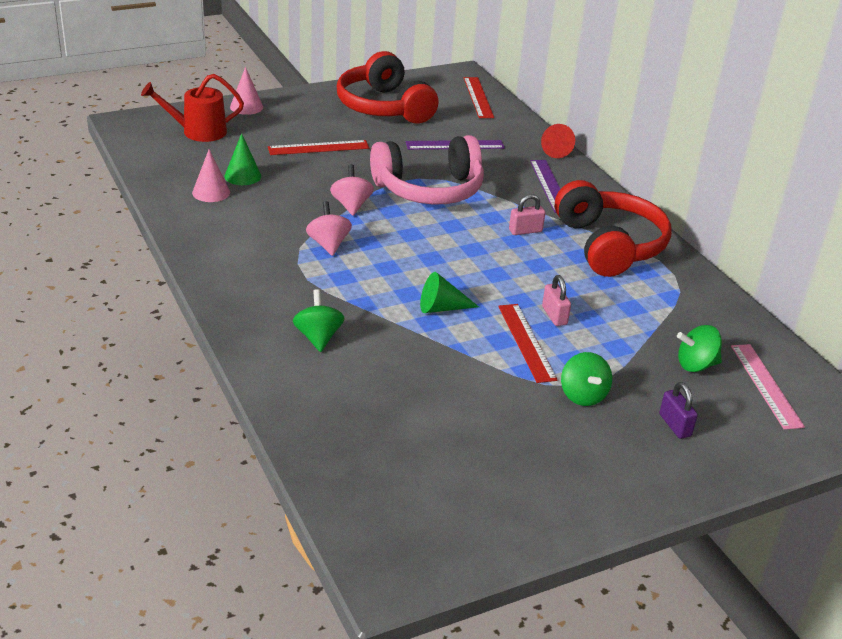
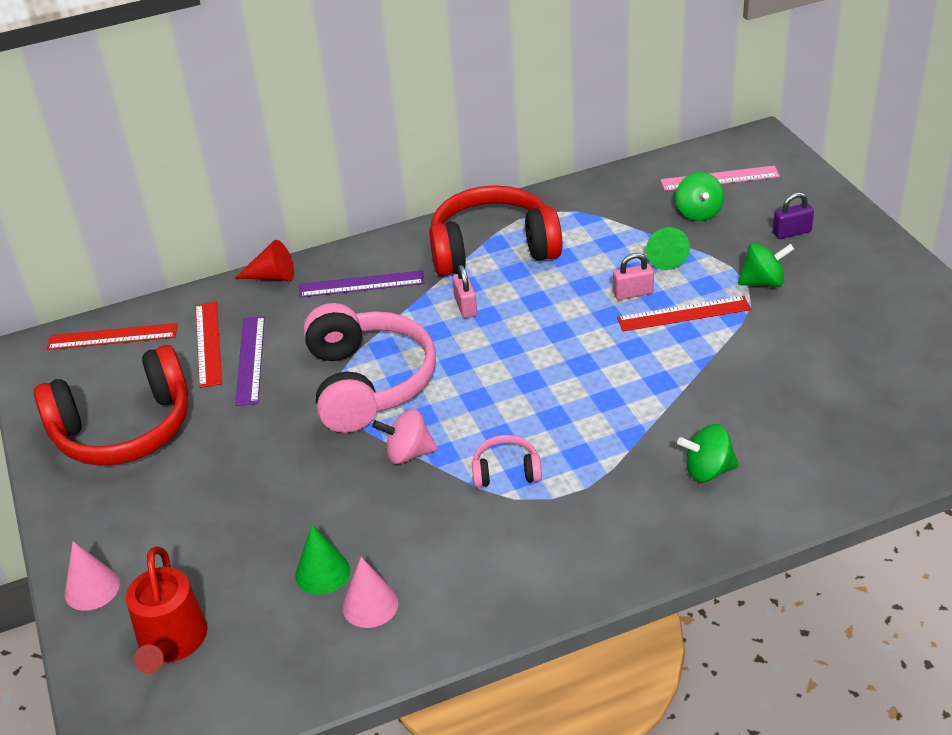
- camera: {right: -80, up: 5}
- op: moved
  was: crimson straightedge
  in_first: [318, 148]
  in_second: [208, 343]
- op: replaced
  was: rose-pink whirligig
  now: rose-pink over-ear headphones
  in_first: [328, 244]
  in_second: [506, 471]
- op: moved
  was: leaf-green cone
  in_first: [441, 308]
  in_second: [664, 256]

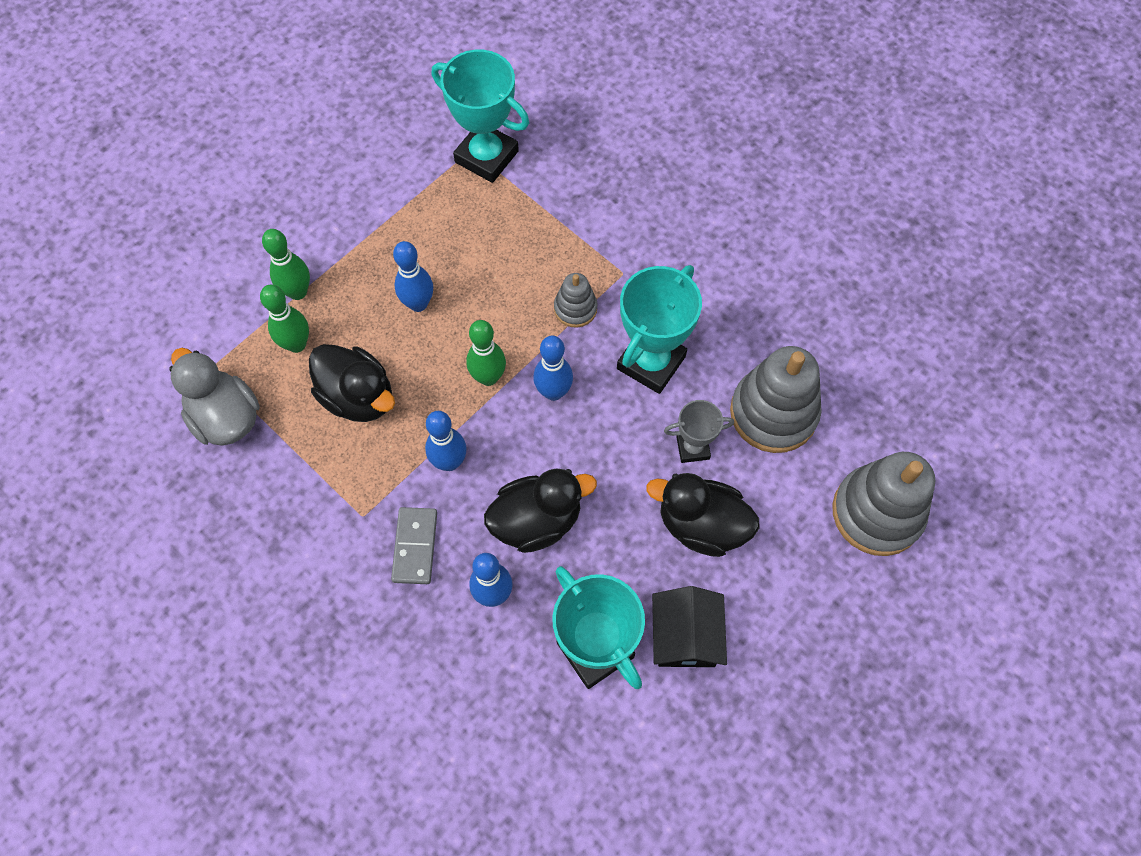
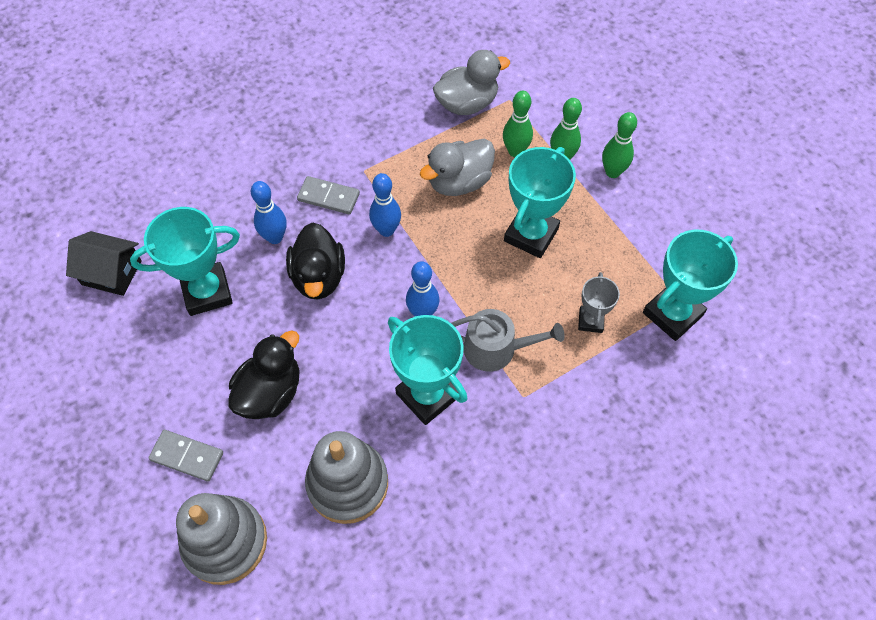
- camera: {right: 105, up: -5}
- op: recoloured
  was: jet-black rubber duck
  now: ash-grey rubber duck
  in_first: [358, 397]
  in_second: [459, 182]
- op: replaced
  was: royal blue tenpin
  now: teal award cup
  in_first: [418, 304]
  in_second: [531, 235]
- op: moved
  was: leaf-green tenpin
  in_first: [488, 377]
  in_second: [612, 172]
- op: replaced
  was: ash-grey ring stacker
  now: ash-grey watering pot
  in_first: [575, 308]
  in_second: [496, 348]
- op: moved
  was: jet-black house
  in_first: [685, 636]
  in_second: [111, 272]
- op: moved
  was: ash-grey award cup
  in_first: [692, 448]
  in_second: [590, 321]
- op: added
  now: ash-grey domino piece
  in_second: [187, 456]

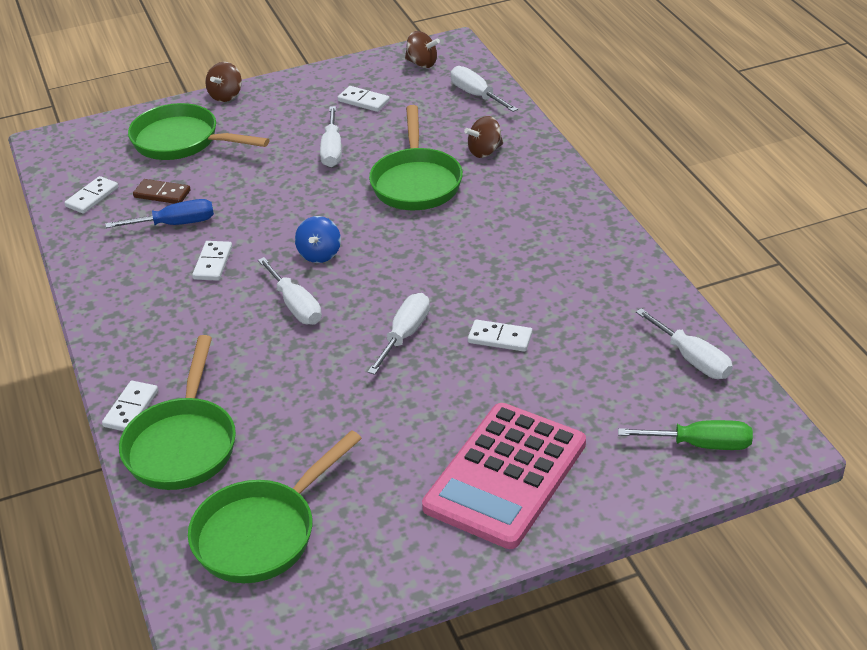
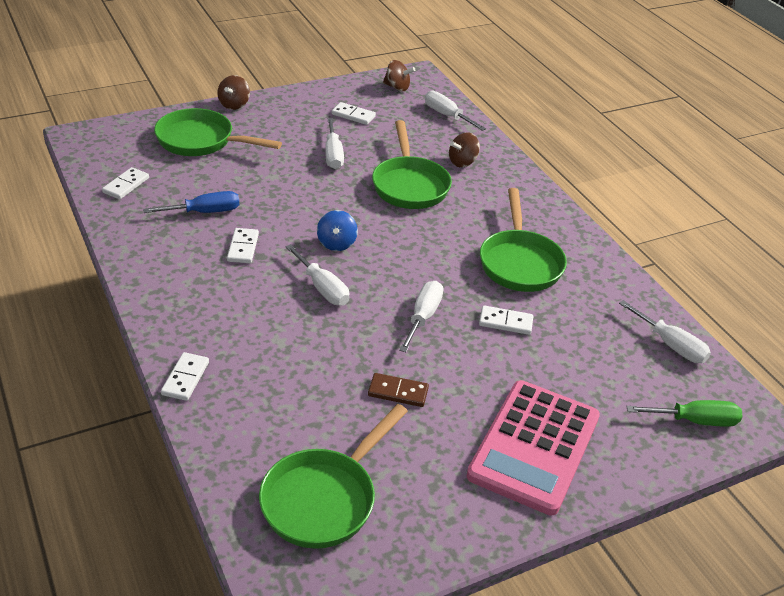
- camera: {right: -10, up: 0}
- op: moved
  was: leaf-green pan
  in_first: [183, 444]
  in_second: [520, 262]
- op: moved
  was: russet domino piece
  in_first: [162, 194]
  in_second: [398, 392]

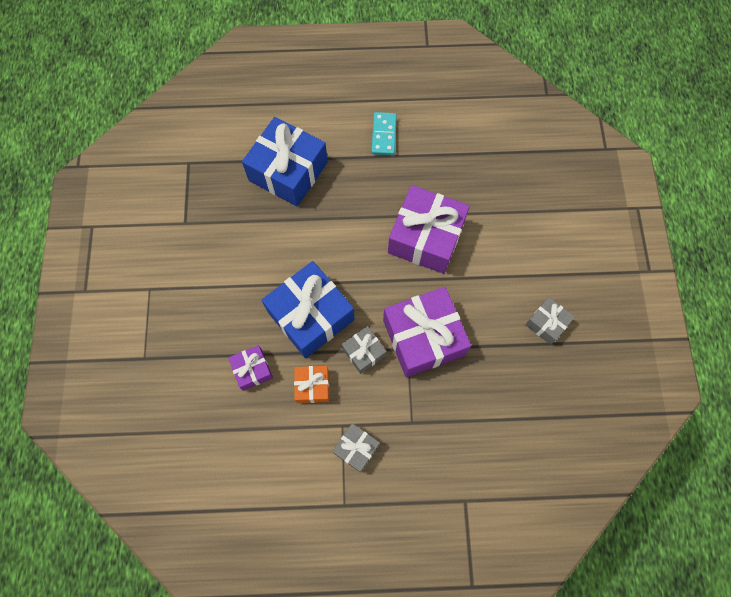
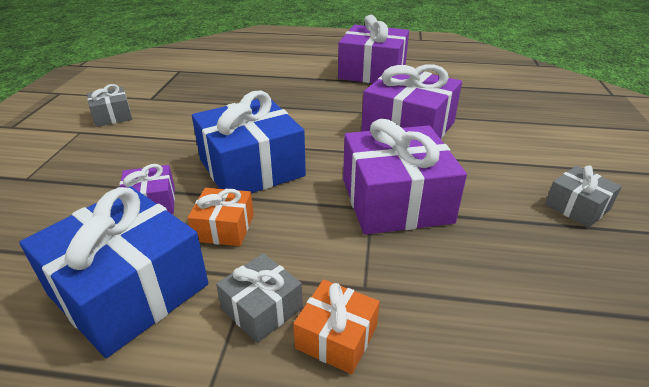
- camera: {right: 10, up: -35}
- op: moved
  was: royal blue gift
  in_first: [288, 171]
  in_second: [129, 289]
- op: moved
  was: ash-grey gift
  in_first: [364, 352]
  in_second: [112, 116]
- op: replaced
  was: teal domino piece
  now: royal purple gift
  in_first: [383, 135]
  in_second: [372, 71]
- op: added
  now: orange-coloured gift
  in_second: [336, 337]

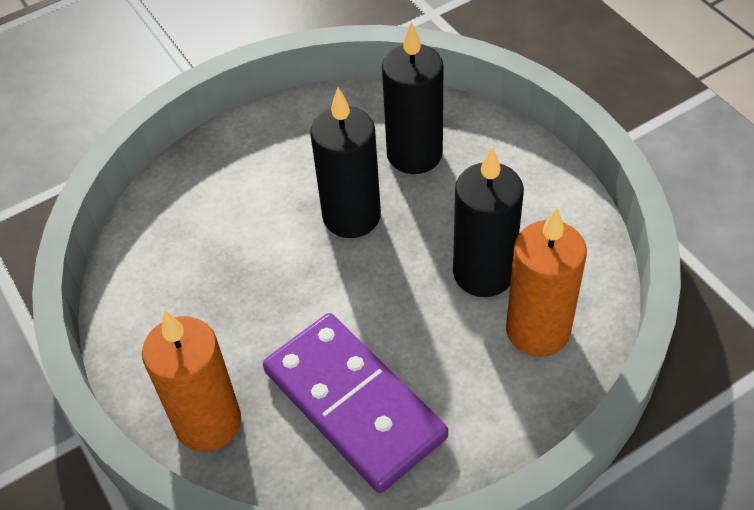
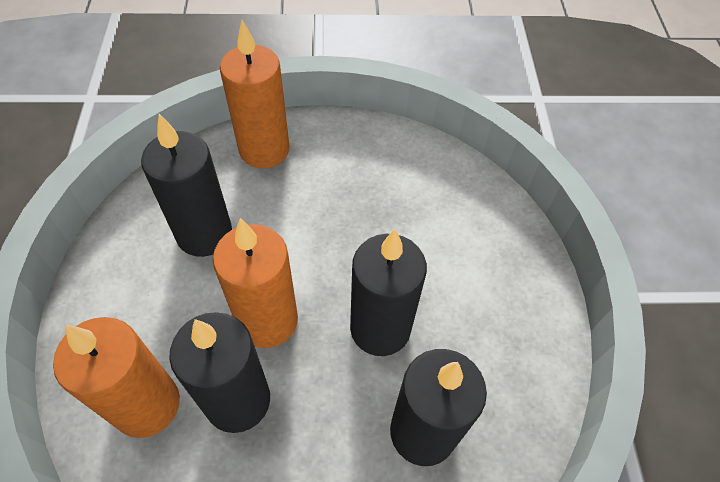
- camera: {right: 115, up: 5}
- op: replaced
  was: royal purple domino piece
  now: jet-black pillar candle
  in_first: [353, 404]
  in_second: [204, 234]
- op: added
  now: orange-coloured pillar candle
  in_second: [267, 320]

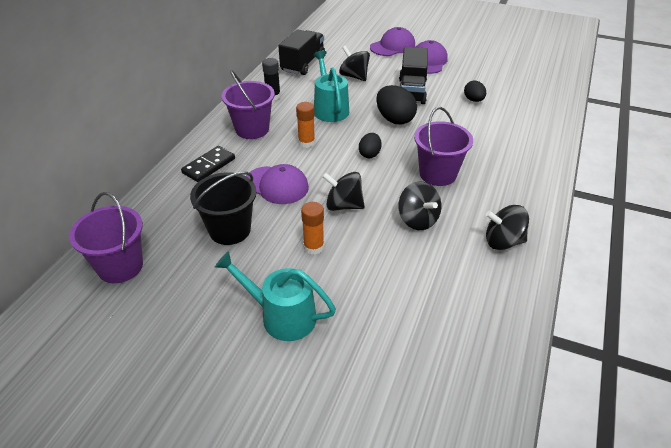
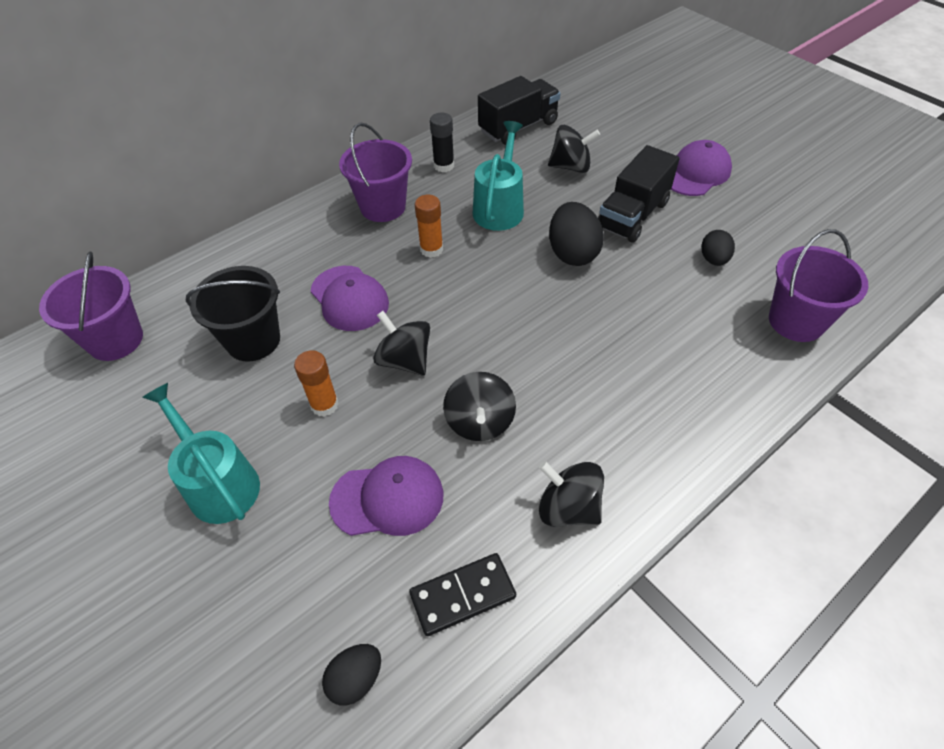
- camera: {right: 30, up: 10}
- op: moved
  was: jet-black domino piece
  in_first: [209, 166]
  in_second: [462, 595]
- op: turned
  was: jet-black whirligig
  in_first: [354, 76]
  in_second: [571, 167]
  clockwise: 105
- op: moved
  was: jet-black egg
  in_first: [369, 154]
  in_second: [356, 679]
- op: moved
  was: royal purple cap
  in_first: [392, 46]
  in_second: [387, 498]
- op: moved
  was: royal purple bucket
  in_first: [437, 174]
  in_second: [796, 321]

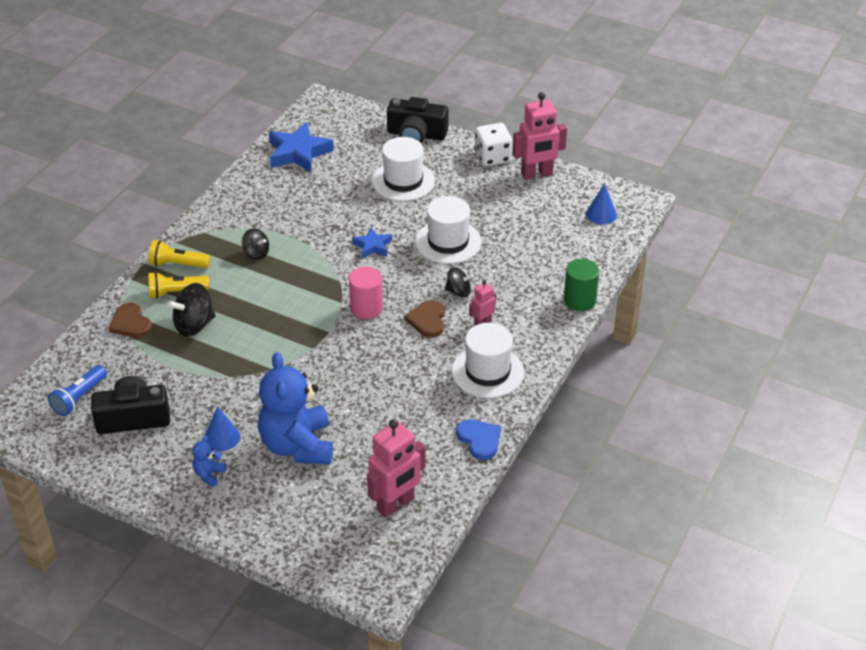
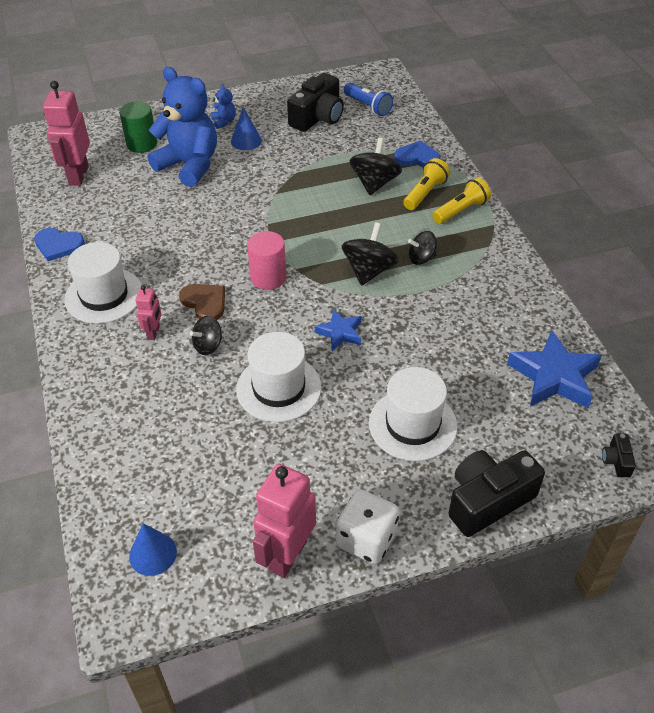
- camera: {right: 135, up: 5}
- op: turned
  was: royal blue flashlight
  in_first: [79, 398]
  in_second: [368, 106]
  clockwise: 150
- op: recoloured
  was: russet love heart
  now: royal blue love heart
  in_first: [130, 323]
  in_second: [417, 157]
- op: moved
  was: leaf-green cylinder shape
  in_first: [579, 300]
  in_second: [142, 144]
- op: added
  now: jet-black whirligig
  in_second: [369, 271]
- op: added
  now: jet-black camera
  in_second: [616, 461]

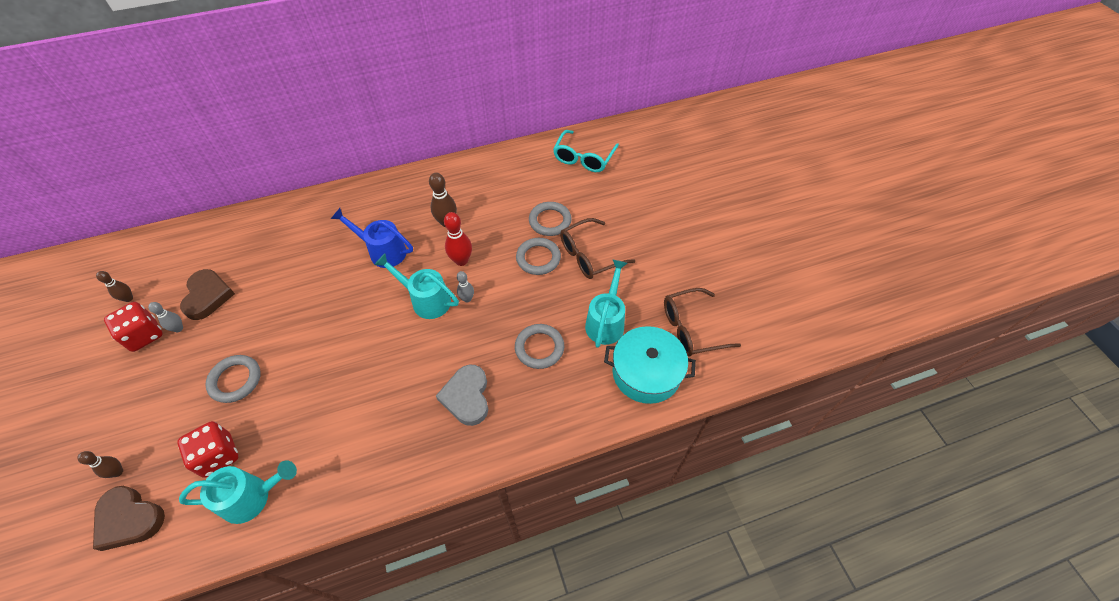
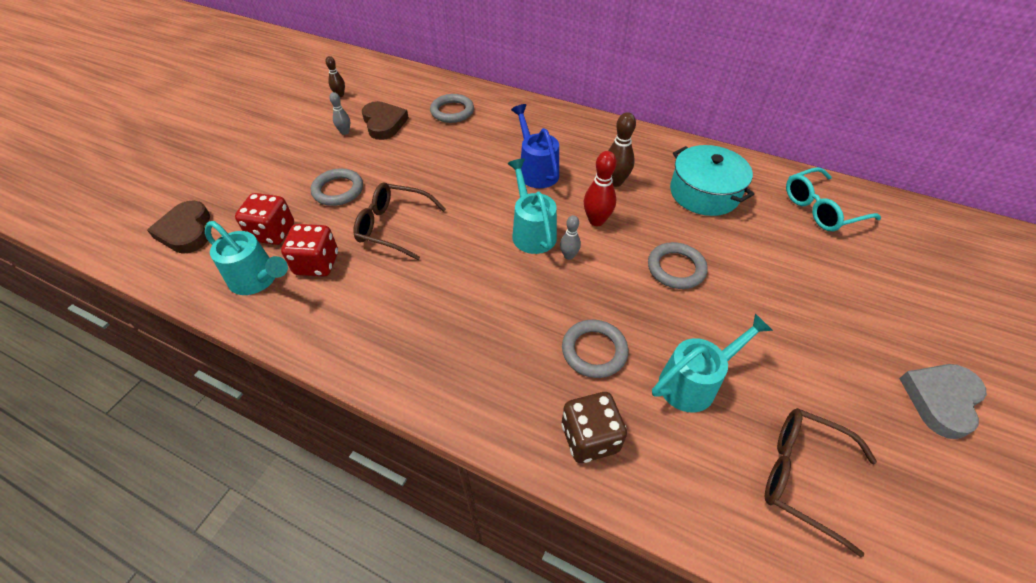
- camera: {right: 45, up: -5}
- op: removed
  was: russet tenpin
  in_first: [118, 472]
- op: moved
  was: crimson game die
  in_first: [144, 335]
  in_second: [317, 264]
- op: turned
  was: russet love heart
  in_first: [208, 296]
  in_second: [384, 123]
  clockwise: -60
- op: moved
  was: ash-grey love heart
  in_first: [467, 397]
  in_second: [941, 400]
- op: moved
  was: ash-grey torus
  in_first: [550, 221]
  in_second: [452, 111]
- op: moved
  was: russet spectacles
  in_first: [589, 255]
  in_second: [393, 226]
- op: moved
  was: teal stockpot
  in_first: [646, 372]
  in_second: [704, 193]
- op: added
  now: russet game die
  in_second: [590, 438]

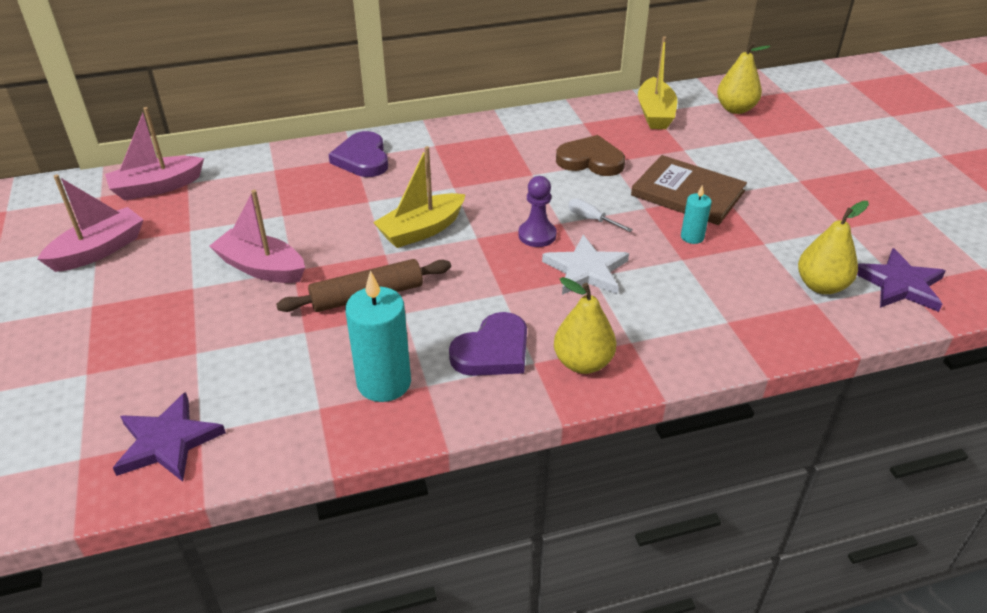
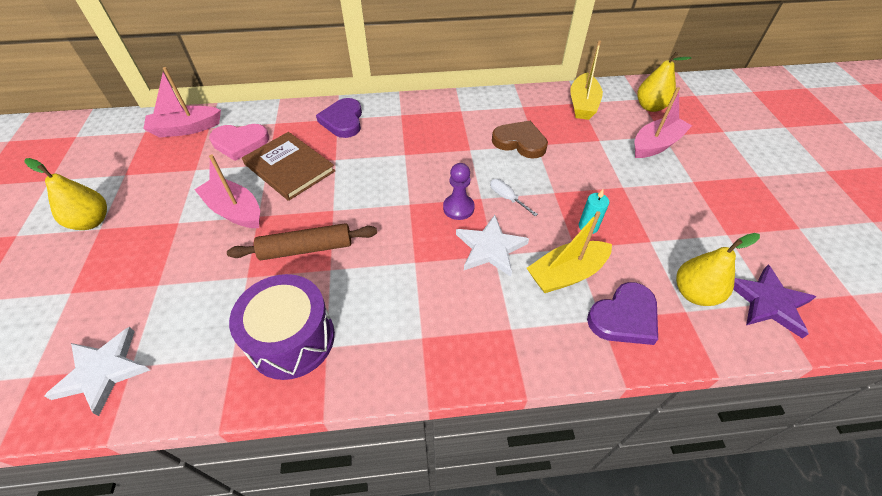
- camera: {right: 10, up: 10}
- op: moved
  was: rose-pink sailboat
  in_first: [99, 250]
  in_second: [656, 145]
- op: recoloured
  was: royal purple star
  now: white star
  in_first: [168, 441]
  in_second: [103, 371]
- op: replaced
  was: teal pillar candle
  now: royal purple toy drum
  in_first: [384, 383]
  in_second: [292, 339]
- op: moved
  was: yellow sailboat
  in_first: [421, 230]
  in_second: [566, 274]
- op: moved
  was: royal purple love heart
  in_first: [493, 351]
  in_second: [624, 317]
- op: moved
  was: yellow pear
  in_first: [583, 363]
  in_second: [92, 221]
- op: moved
  was: russet hardback
  in_first: [687, 193]
  in_second: [289, 168]
- op: added
  now: rose-pink love heart
  in_second: [240, 143]

